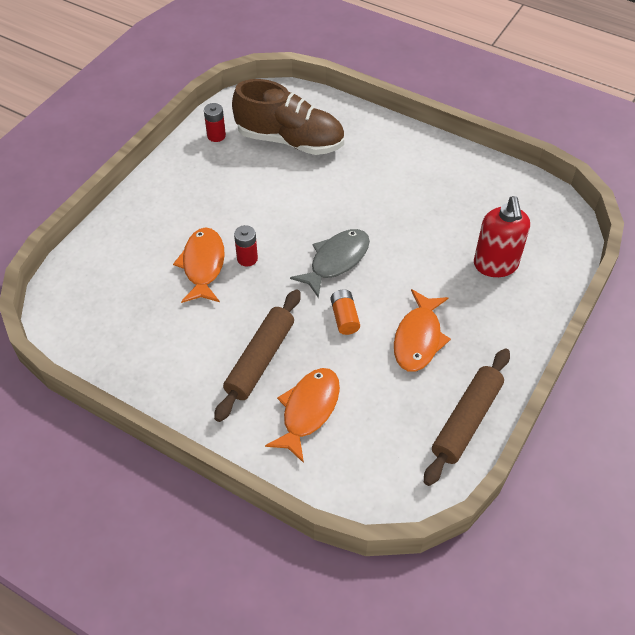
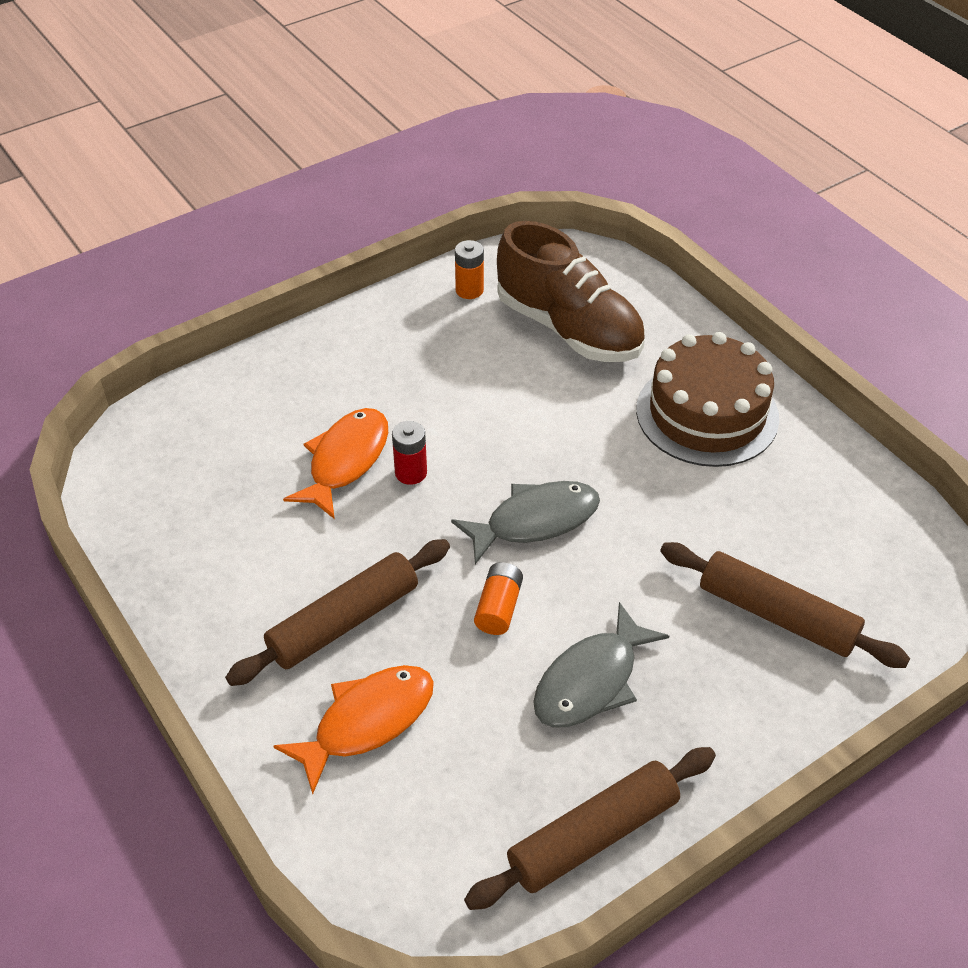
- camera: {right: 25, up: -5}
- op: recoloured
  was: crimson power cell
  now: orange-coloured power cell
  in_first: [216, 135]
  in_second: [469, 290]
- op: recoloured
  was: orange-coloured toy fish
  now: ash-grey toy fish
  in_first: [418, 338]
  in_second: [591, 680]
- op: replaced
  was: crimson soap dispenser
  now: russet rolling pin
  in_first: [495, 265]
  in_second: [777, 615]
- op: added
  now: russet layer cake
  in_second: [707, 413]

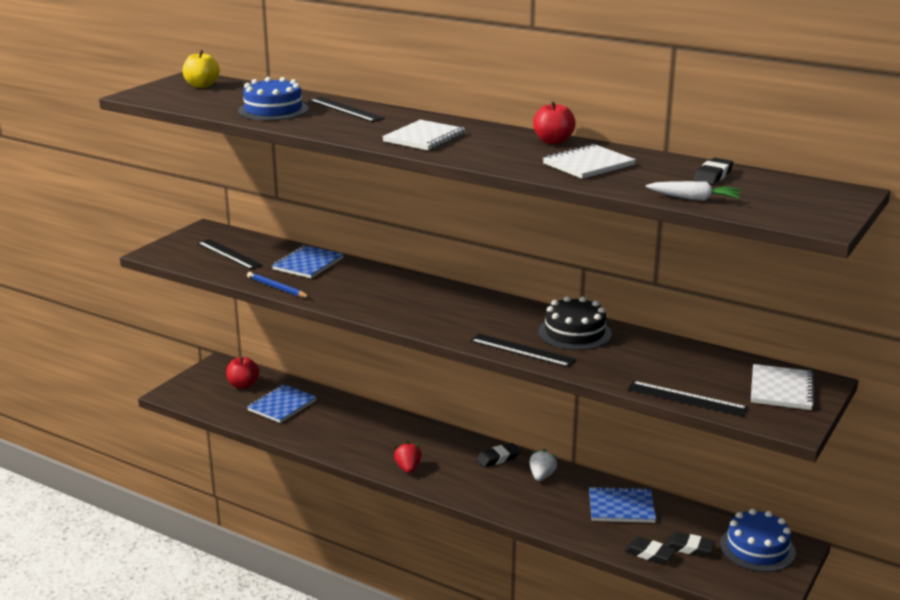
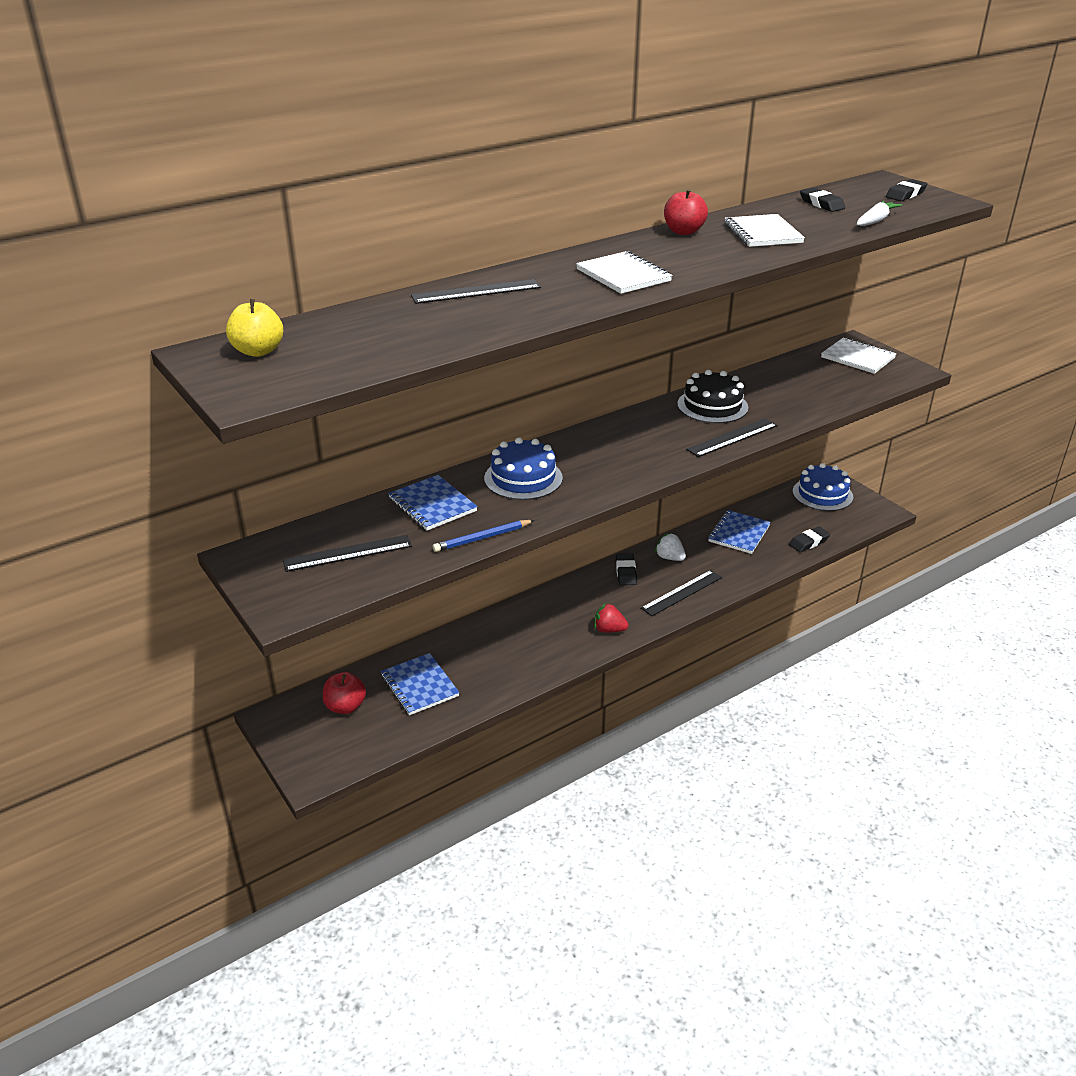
- camera: {right: -65, up: 10}
- op: moved
  was: royal blue layer cake
  in_first: [273, 110]
  in_second: [523, 478]
- op: moved
  was: jet-black straightedge
  in_first: [686, 398]
  in_second: [681, 592]
- op: moved
  was: jet-black pencil eraser
  in_first: [689, 548]
  in_second: [905, 194]

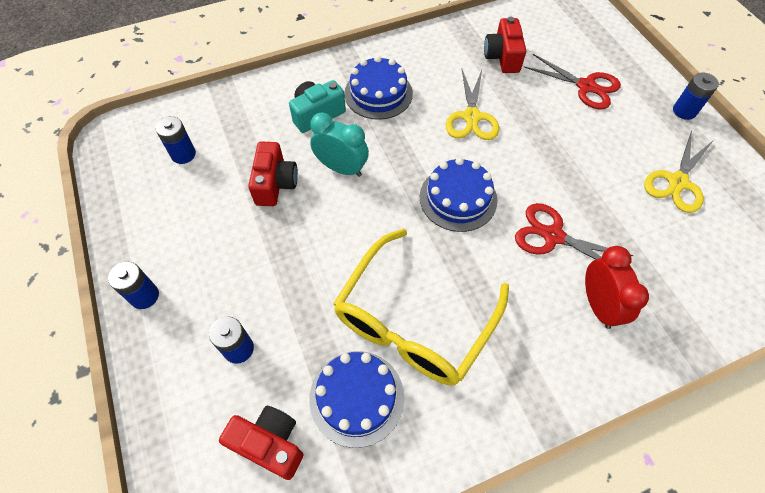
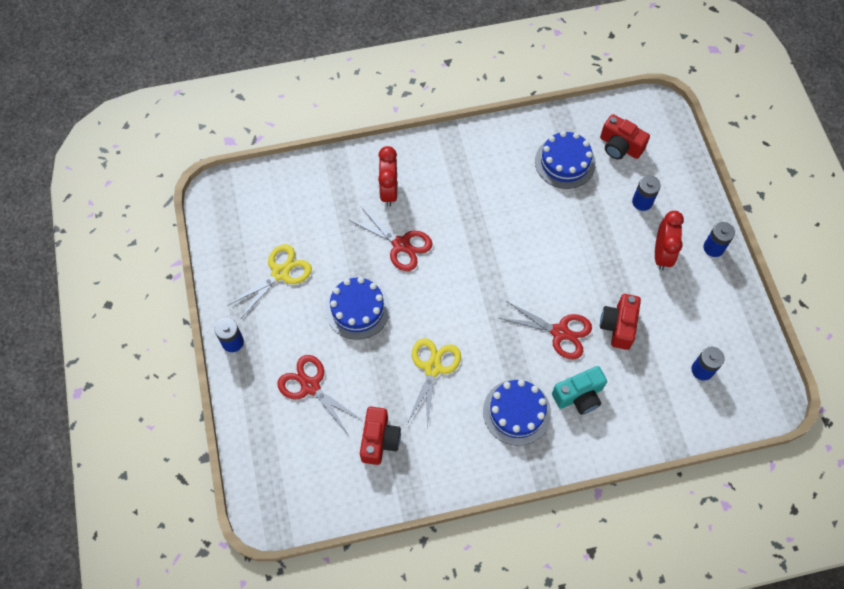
- camera: {right: -170, up: 5}
- op: replaced
  was: teal bedside clock
  now: crimson scissors
  in_first: [341, 168]
  in_second: [560, 332]
- op: removed
  was: yellow spectacles
  in_first: [415, 319]
- op: moved
  was: royal blue layer cake
  in_first: [458, 198]
  in_second: [357, 309]
- op: added
  now: crimson bedside clock
  in_second: [662, 254]

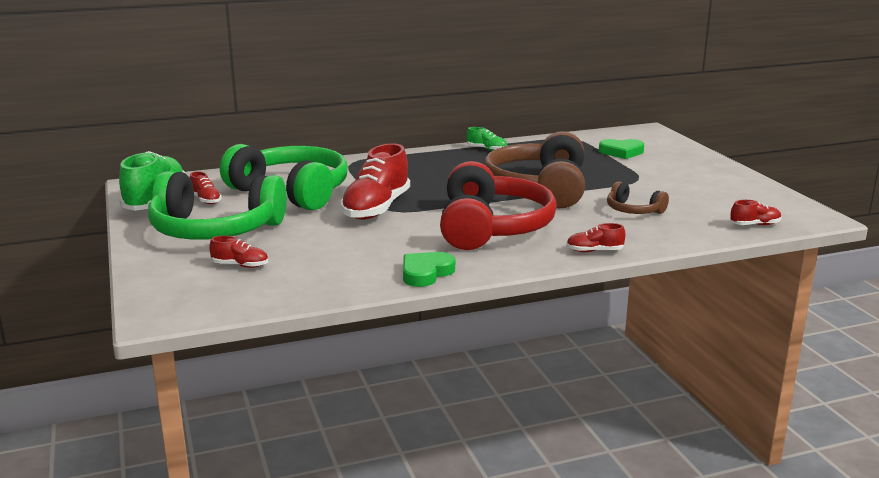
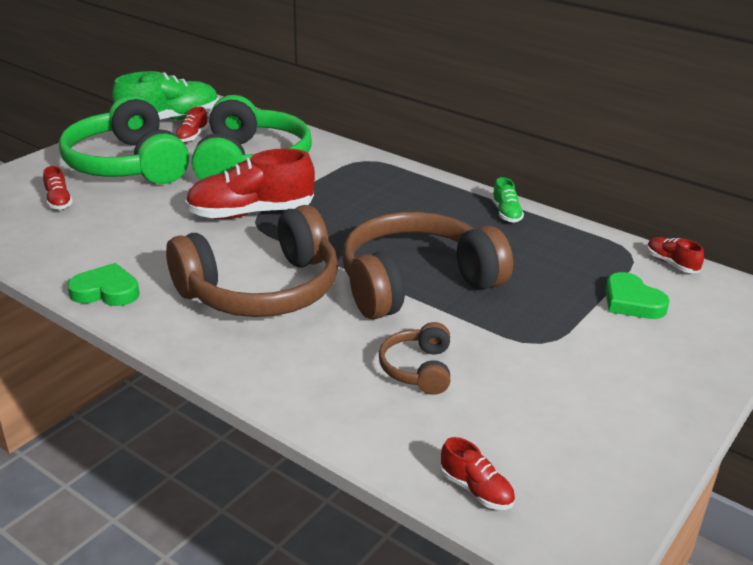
- camera: {right: 55, up: 10}
- op: recoloured
  was: crimson over-ear headphones
  now: russet over-ear headphones
  in_first: [491, 227]
  in_second: [261, 290]
- op: moved
  was: crimson lace-up shoe
  in_first: [594, 251]
  in_second: [671, 263]

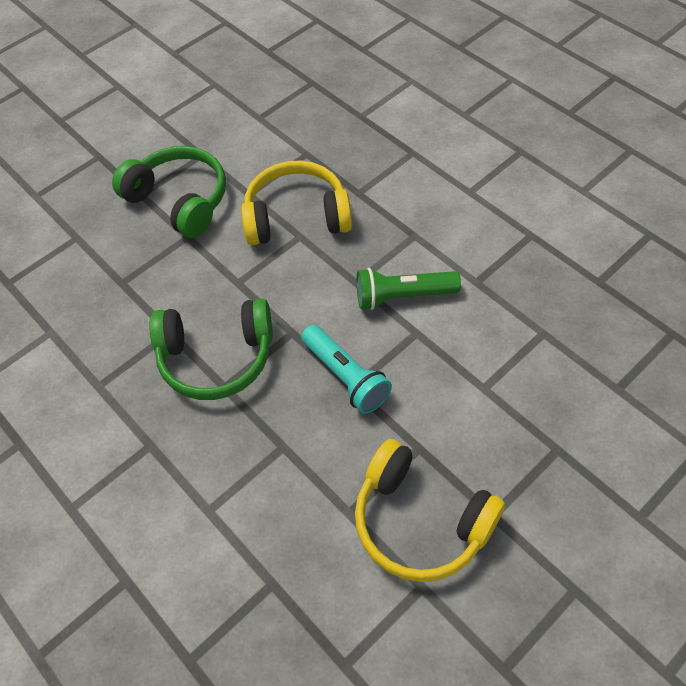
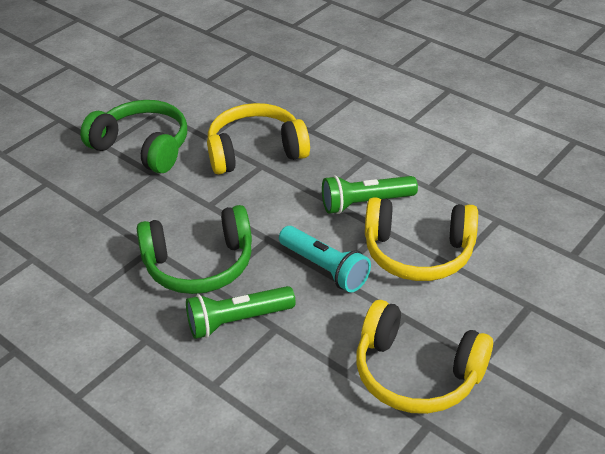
- camera: {right: -10, up: -15}
- op: added
  now: leaf-green flashlight
  in_second: [238, 321]
- op: added
  now: yellow over-ear headphones
  in_second: [418, 252]

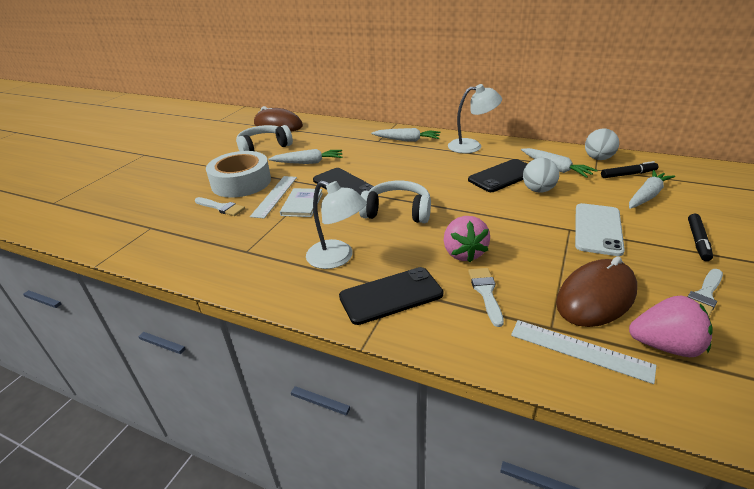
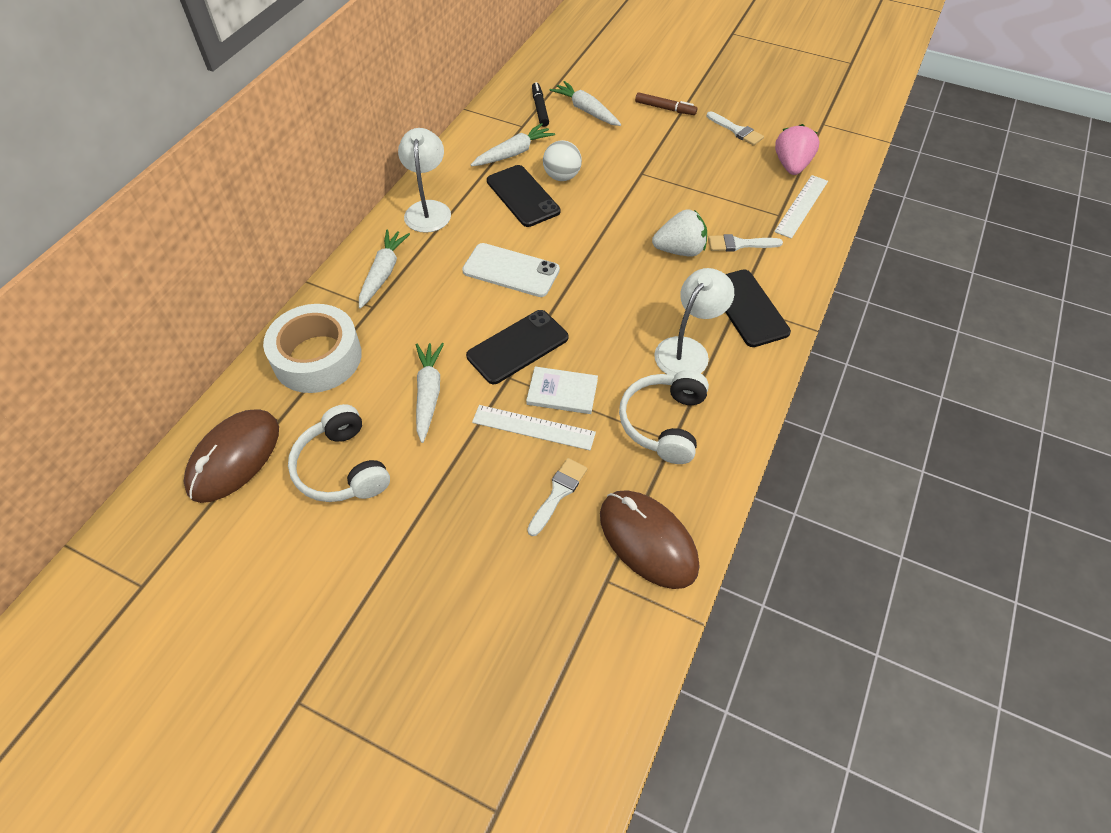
- camera: {right: -90, up: 20}
- op: moved
  was: white roll of tape
  in_first: [241, 182]
  in_second: [317, 357]
- op: moved
  was: white over-ear headphones
  in_first: [397, 212]
  in_second: [664, 423]
- op: recoloured
  was: rose-pink berry
  now: white berry
  in_first: [463, 253]
  in_second: [679, 250]
- op: moved
  was: russet mouse
  in_first: [595, 296]
  in_second: [648, 540]
- op: moved
  was: white phone
  in_first: [597, 229]
  in_second: [511, 270]
- op: removed
  was: white ball
  in_first: [598, 158]
- op: recoloured
  was: jet-black felt pen
  now: russet felt pen
  in_first: [697, 241]
  in_second: [665, 108]

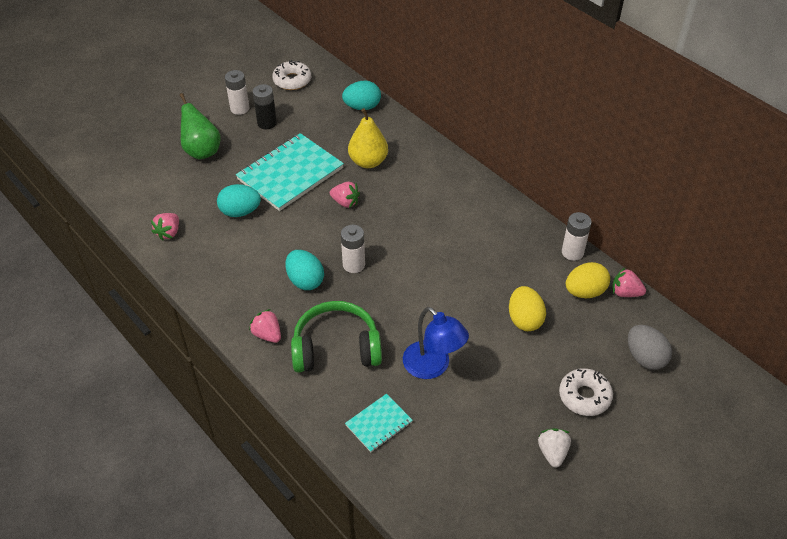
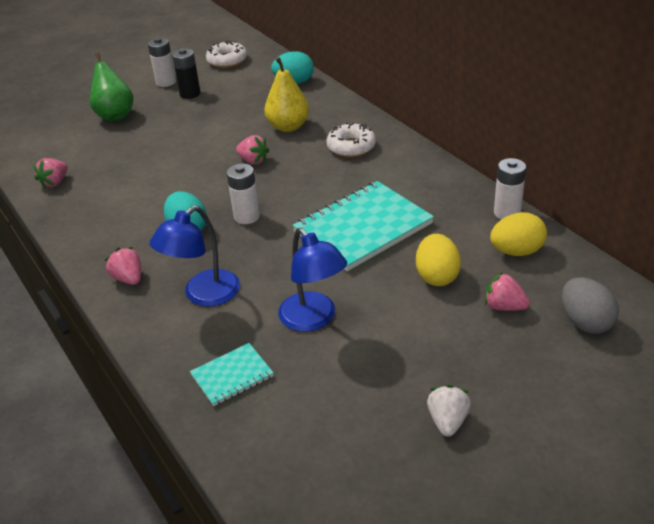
- camera: {right: 10, up: -10}
- op: removed
  was: teal egg
  in_first: [240, 212]
- op: moved
  was: teal notepad
  in_first: [290, 174]
  in_second: [363, 228]
- op: replaced
  was: leaf-green over-ear headphones
  now: royal blue lamp
  in_first: [336, 348]
  in_second: [203, 295]
- op: moved
  was: white glazed donut
  in_first: [584, 396]
  in_second: [351, 147]
- op: moved
  was: rose-pink berry
  in_first: [625, 292]
  in_second: [504, 307]

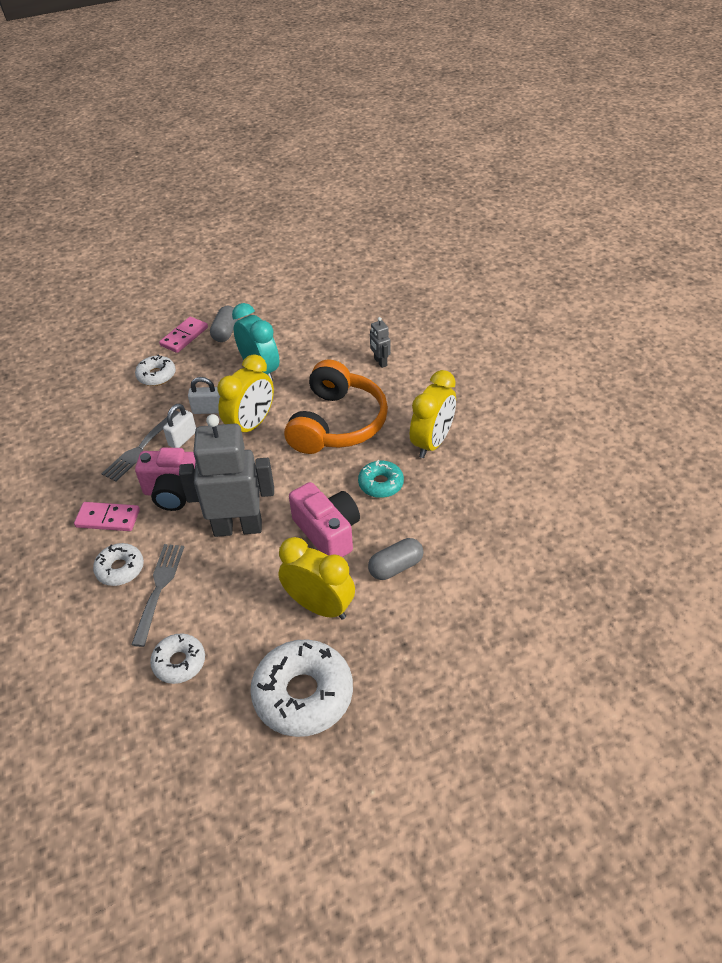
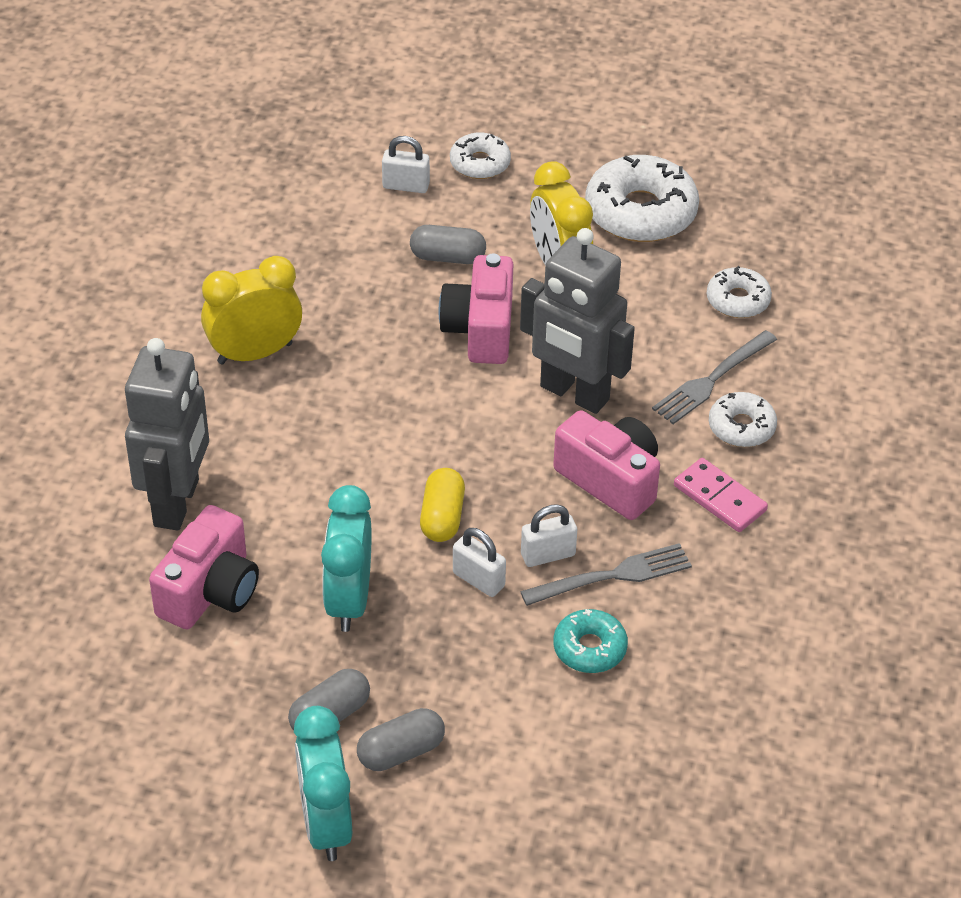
- camera: {right: -145, up: 0}
- op: moved
  was: white glazed donut
  in_first: [156, 375]
  in_second: [480, 163]
- op: replaced
  was: rose-pink domino piece
  now: ash-grey capsule
  in_first: [184, 336]
  in_second: [401, 752]
- op: replaced
  was: yellow bedside clock
  now: yellow capsule
  in_first: [251, 425]
  in_second: [442, 517]
- op: removed
  was: orange-coloured over-ear headphones
  in_first: [337, 423]
- op: moved
  was: teal glazed donut
  in_first: [381, 484]
  in_second: [589, 648]
- op: resized
  was: ash-grey robot
  in_first: [380, 362]
  in_second: [177, 503]
  ratio: 2.35
- op: added
  now: rose-pink camera
  in_second: [210, 591]
- op: added
  now: teal bedside clock
  in_second: [326, 823]
- op: added
  now: white small lock
  in_second: [406, 186]

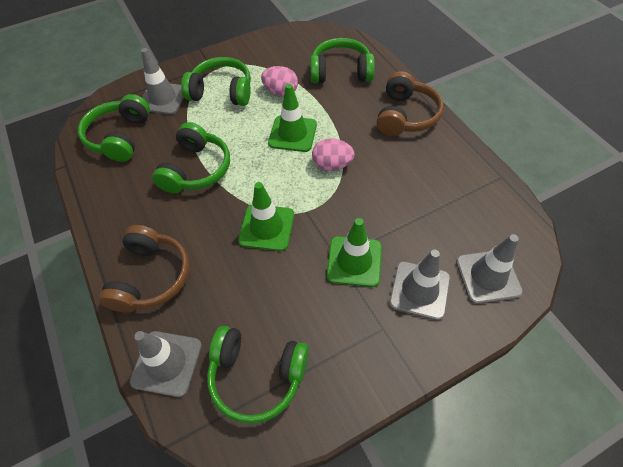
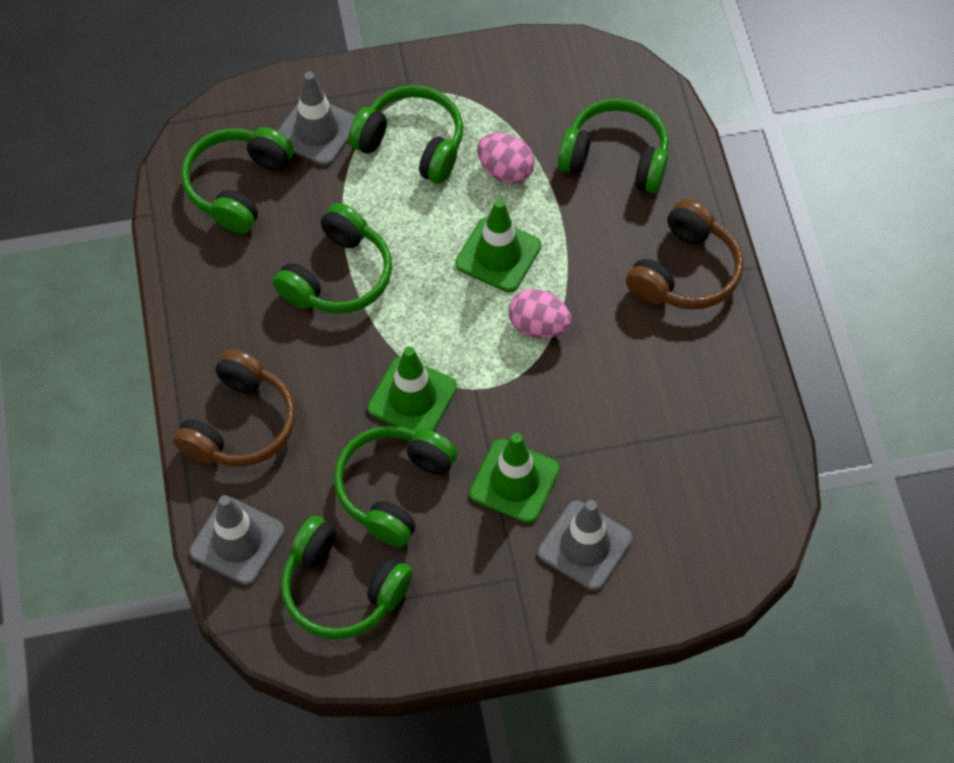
- camera: {right: 15, up: 5}
- op: removed
  was: ash-grey traffic cone
  in_first: [488, 276]
- op: added
  now: leaf-green over-ear headphones
  in_second: [394, 489]

